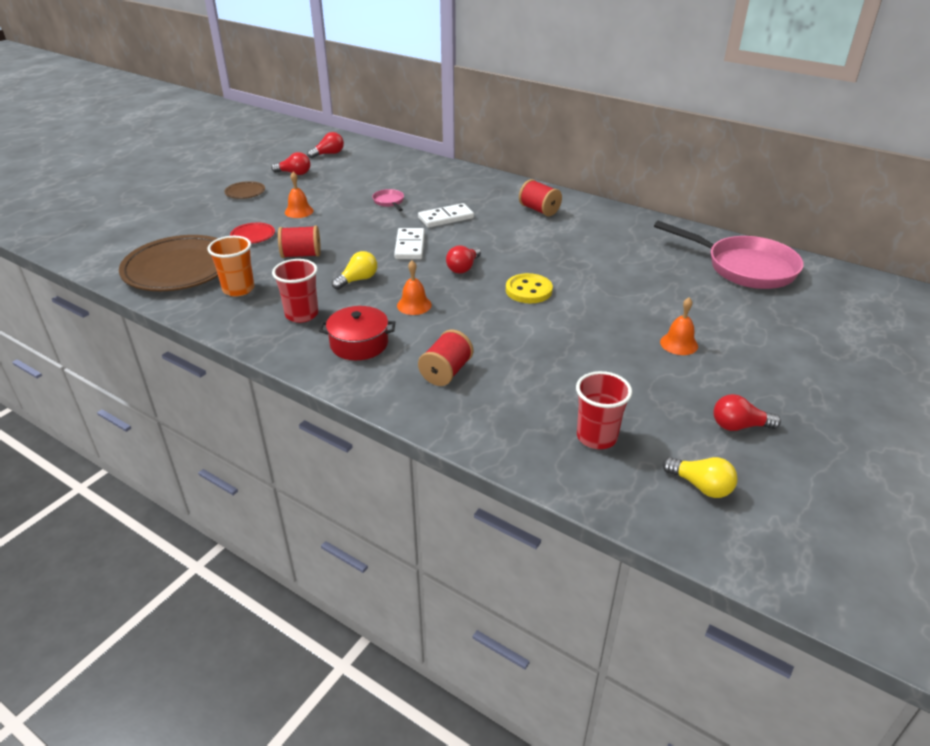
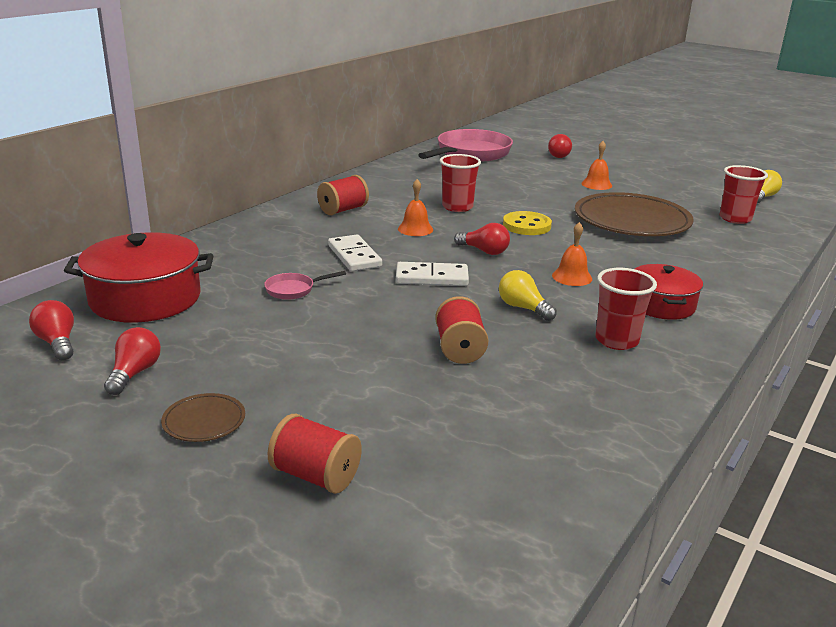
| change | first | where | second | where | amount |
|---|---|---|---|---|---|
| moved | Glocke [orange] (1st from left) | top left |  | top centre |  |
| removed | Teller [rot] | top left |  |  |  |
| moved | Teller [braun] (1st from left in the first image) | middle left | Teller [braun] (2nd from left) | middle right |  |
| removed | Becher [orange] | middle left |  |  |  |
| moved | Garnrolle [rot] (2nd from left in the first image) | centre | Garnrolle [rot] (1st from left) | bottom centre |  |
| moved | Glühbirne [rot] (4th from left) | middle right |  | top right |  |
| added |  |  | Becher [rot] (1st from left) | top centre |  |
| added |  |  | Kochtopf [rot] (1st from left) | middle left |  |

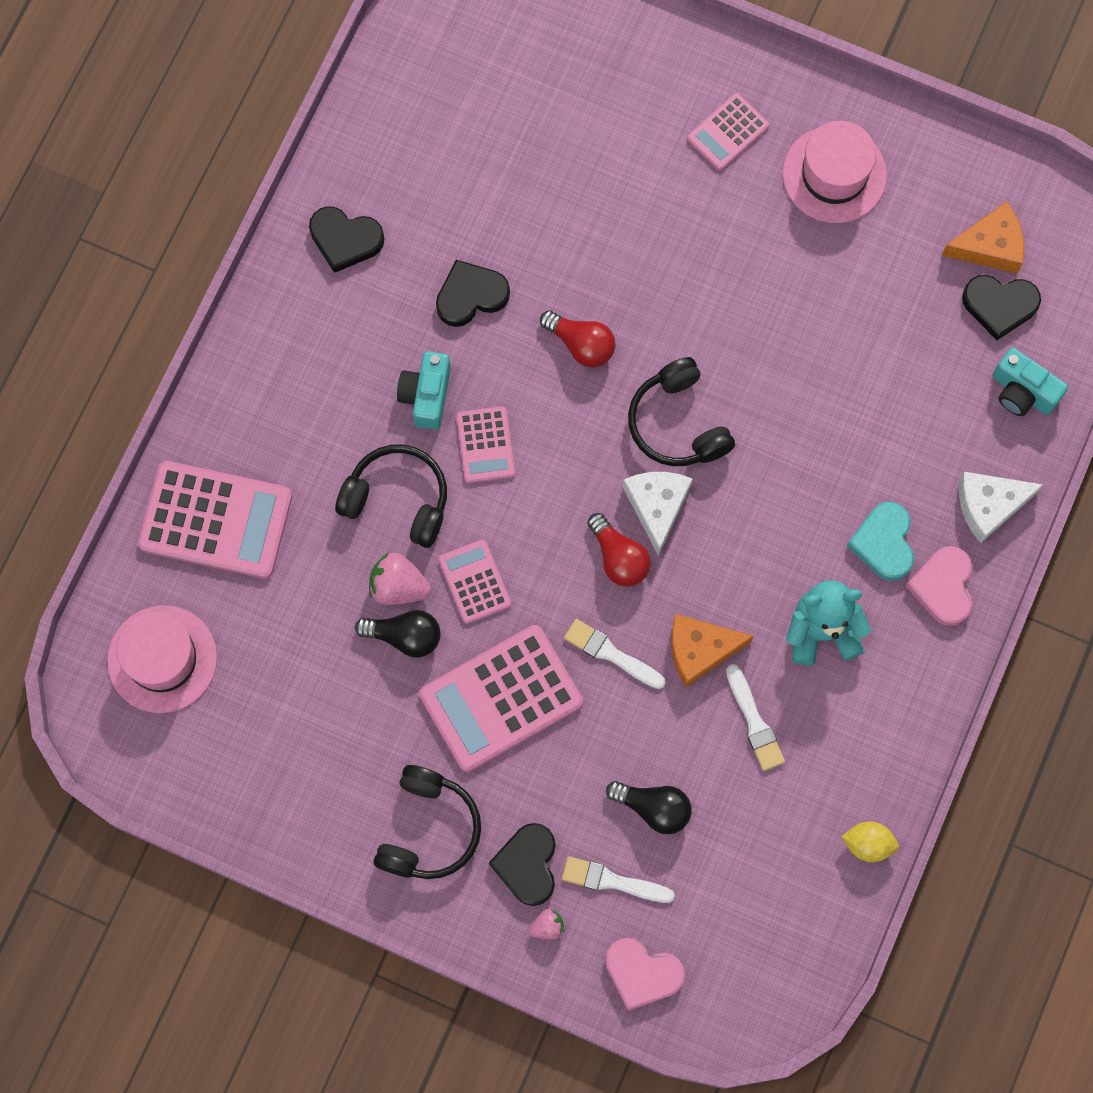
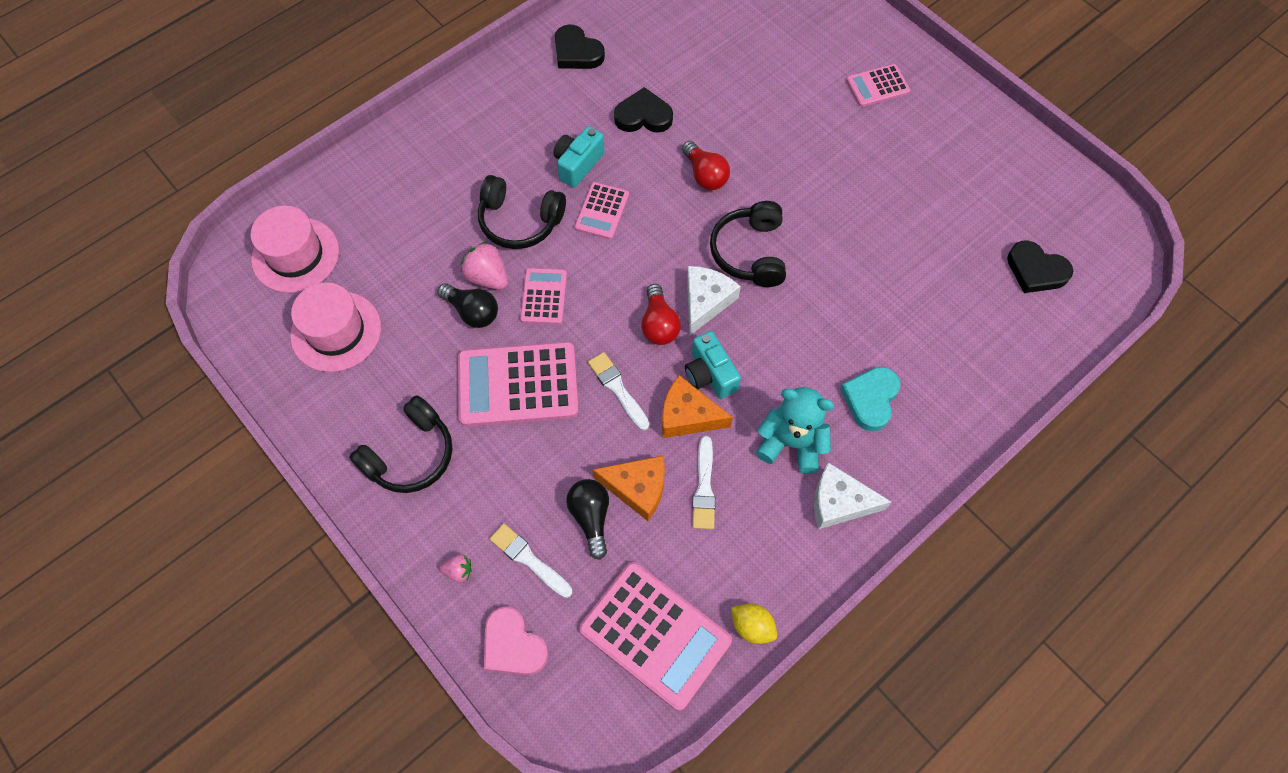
| change | first | where | second | where | amount |
|---|---|---|---|---|---|
| moved | Hut [rosa] (2nd from left) | top right |  | middle left |  |
| moved | Käse [orange] (2nd from left in the first image) | top right | Käse [orange] (1st from left) | centre |  |
| moved | Kamera [türkis] (2nd from left) | middle right |  | centre |  |
| turned | Kopfhörer [schwarz] (1st from left in the first image) | centre | Kopfhörer [schwarz] (2nd from left) | top centre | 150 degrees clockwise |
| moved | Taschenrechner [rosa] (1st from left in the first image) | middle left | Taschenrechner [rosa] (4th from left) | bottom centre |  |
| moved | Käse [weiß] (2nd from left) | middle right |  | centre |  |
| removed | Herz [rosa] (2nd from left) | middle right |  |  |  |
| turned | Glühbirne [schwarz] (2nd from left) | bottom centre |  | bottom centre | 150 degrees counterclockwise |
| removed | Herz [schwarz] (3rd from left) | bottom centre |  |  |  |

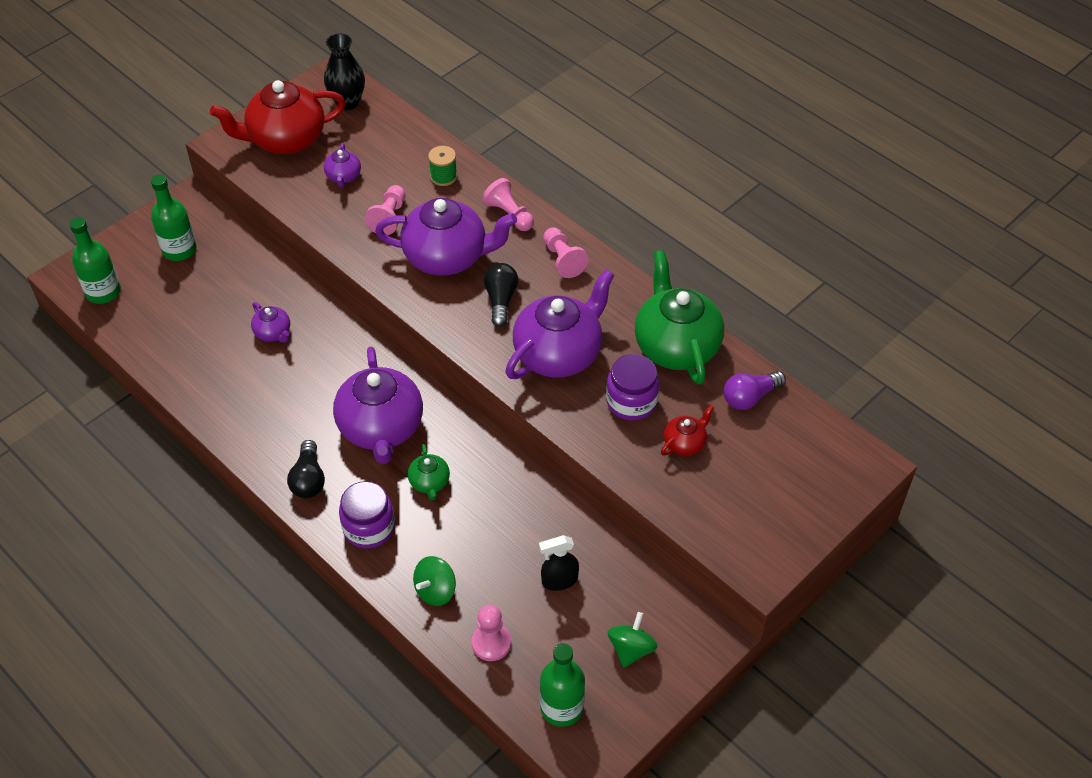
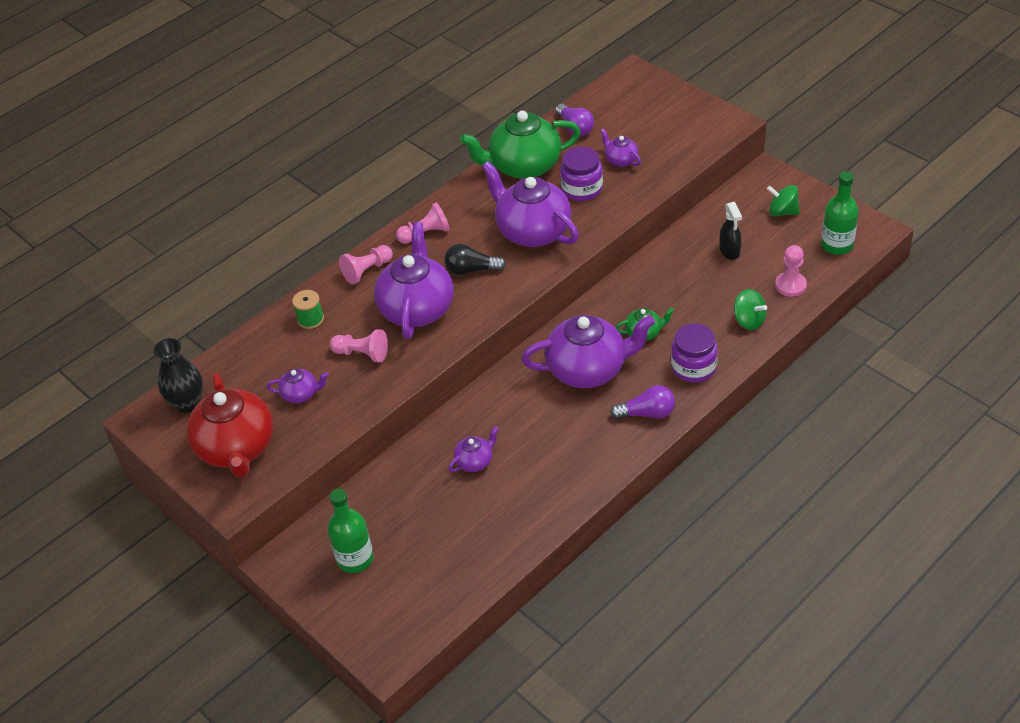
| change | first | where | second | where | amount |
|---|---|---|---|---|---|
| removed | Flasche [grün] (1st from left) | middle left |  |  |  |
| recoloured | Teekanne [rot] (2nd from left) | centre | Teekanne [lila] (6th from left) | top centre |  |
| recoloured | Glühbirne [schwarz] (1st from left) | middle left | Glühbirne [lila] (2nd from left) | centre |  |

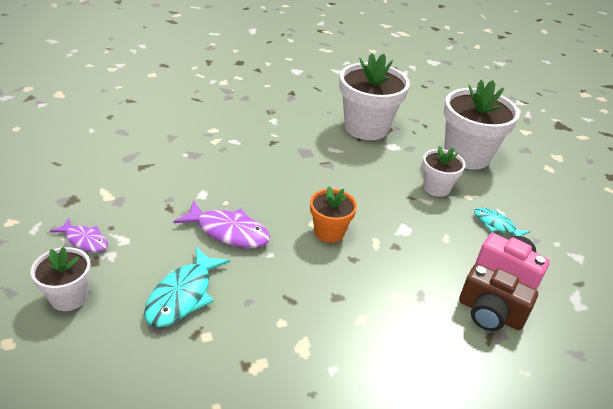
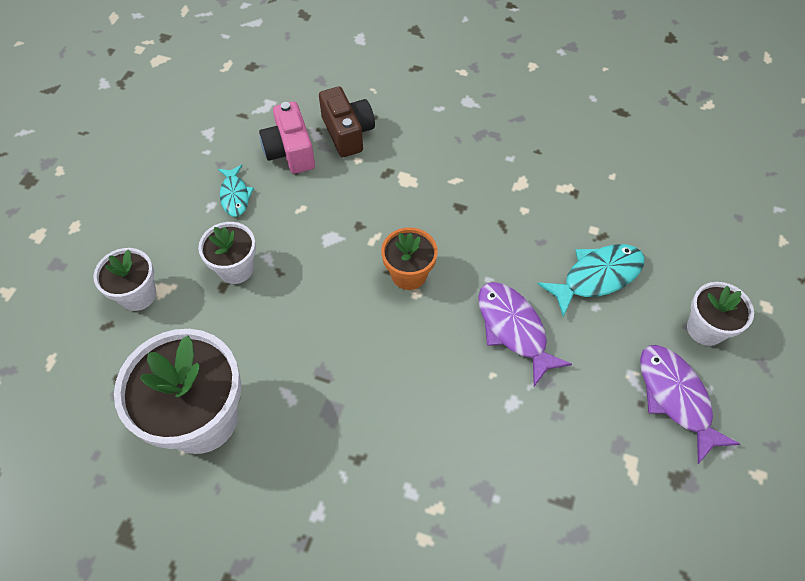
| change | first | where | second | where | amount |
|---|---|---|---|---|---|
| resized | Blumentopf [weiß] (4th from left in the first image) | top right | Blumentopf [weiß] (1st from left) | middle left | x0.54 |
| resized | Fisch [lila] (1st from left in the first image) | middle left | Fisch [lila] (2nd from left) | bottom right | x1.62 |

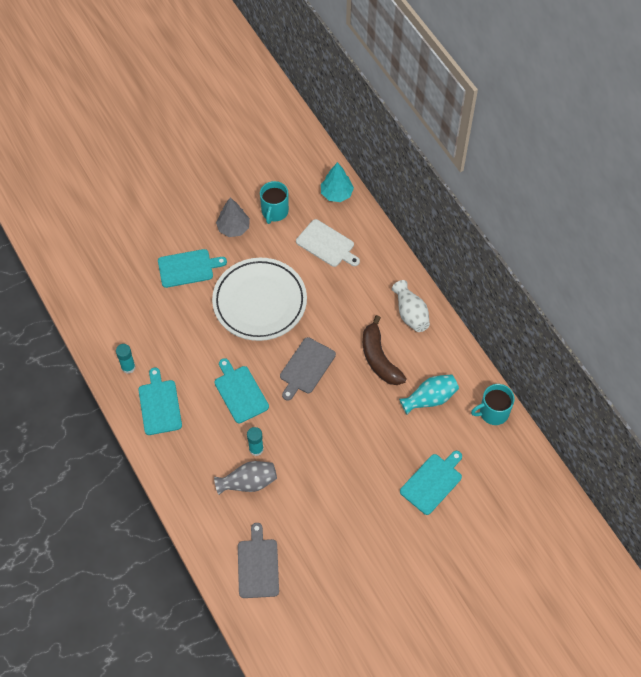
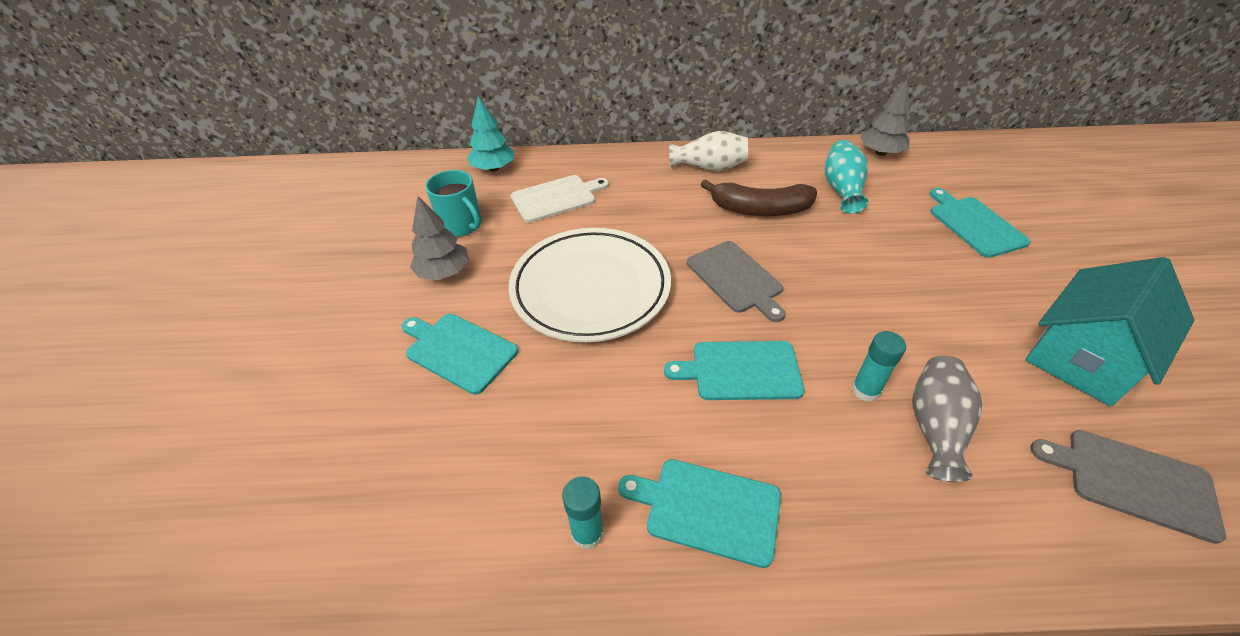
| change | first | where | second | where | amount |
|---|---|---|---|---|---|
| turned | Schneidebrett [türkis] (2nd from left in the first image) | middle left | Schneidebrett [türkis] (1st from left) | centre | 75 degrees counterclockwise |
| replaced | Tasse [türkis] (2nd from left) | middle right | Baum [grau] (2nd from left) | top right |  |
| added |  |  | Haus [türkis] | middle right |  |

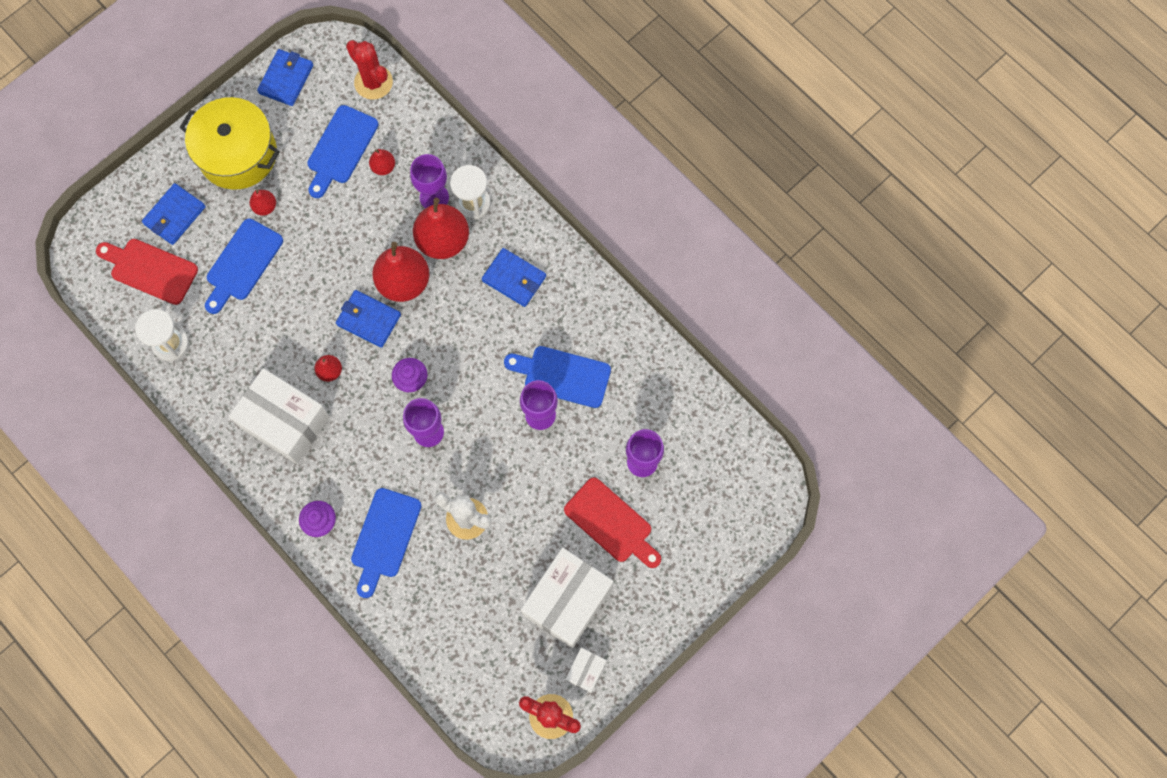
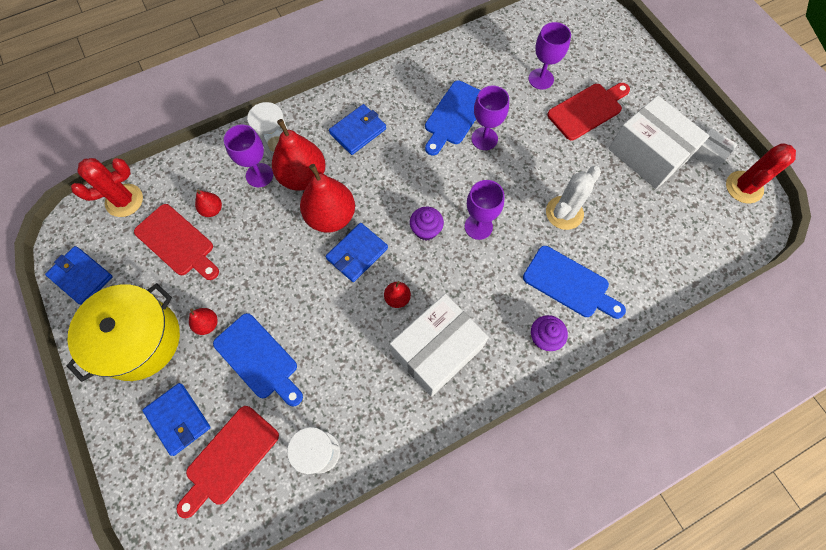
| change | first | where | second | where | amount |
|---|---|---|---|---|---|
| recoloured | Schneidebrett [blau] (2nd from left) | top left | Schneidebrett [rot] (1st from left) | middle left |  |

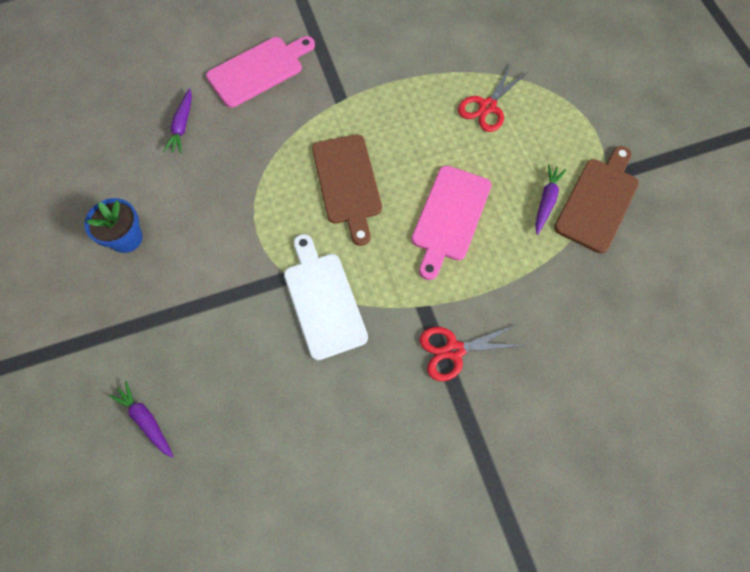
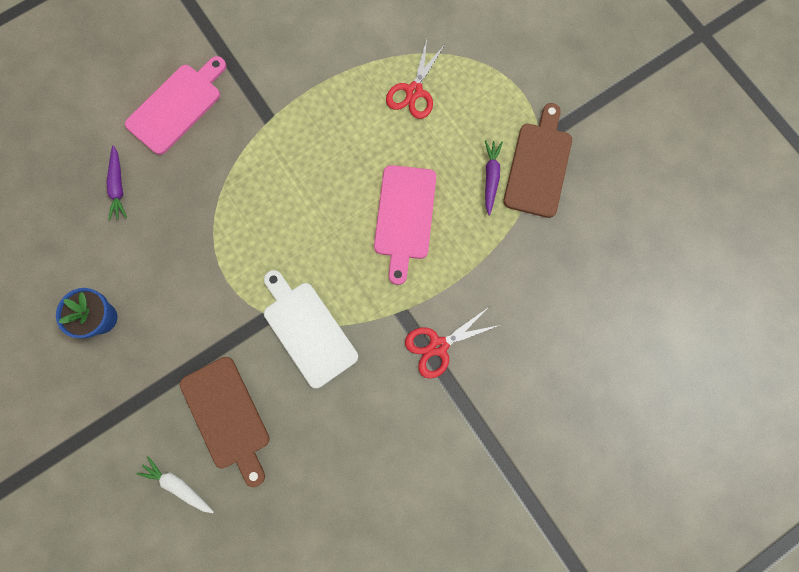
| change | first | where | second | where | amount |
|---|---|---|---|---|---|
| moved | Schneidebrett [braun] (1st from left) | top centre |  | bottom left |  |
| recoloured | Karotte [lila] (1st from left) | bottom left | Karotte [weiß] | bottom left |  |

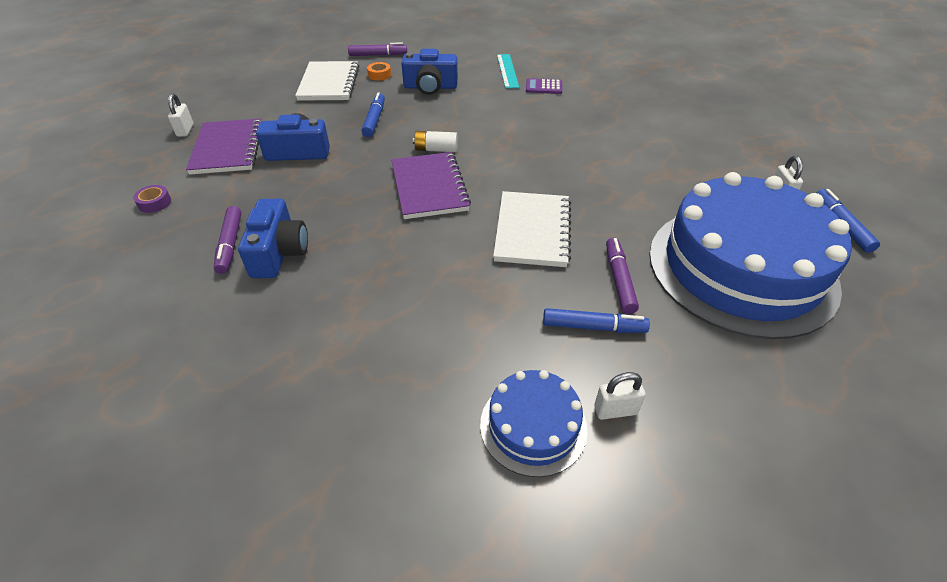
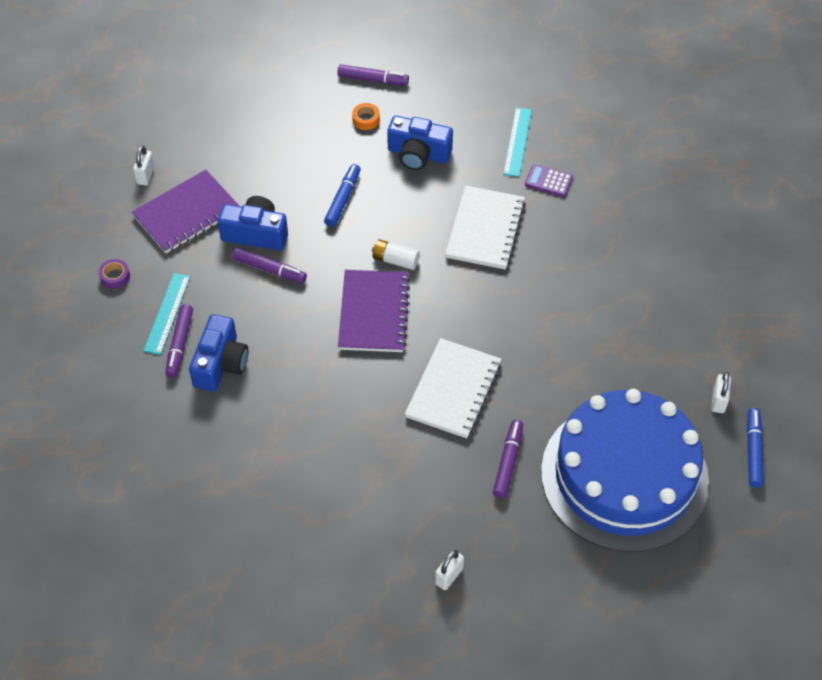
| change | first | where | second | where | amount |
|---|---|---|---|---|---|
| moved | Notizbuch [weiß] (1st from left in the first image) | top centre | Notizbuch [weiß] (2nd from left) | centre |  |
| turned | Notizbuch [lila] (1st from left) | top left |  | top left | 45 degrees clockwise |
| removed | Filzstift [blau] (2nd from left) | centre |  |  |  |
| removed | Kuchen [blau] (1st from left) | bottom centre |  |  |  |
| turned | Vorhängeschloss [weiß] (2nd from left) | bottom centre |  | bottom centre | 60 degrees counterclockwise |
| added |  |  | Filzstift [lila] (2nd from left) | middle left |  |
| added |  |  | Lineal [türkis] (1st from left) | middle left |  |

